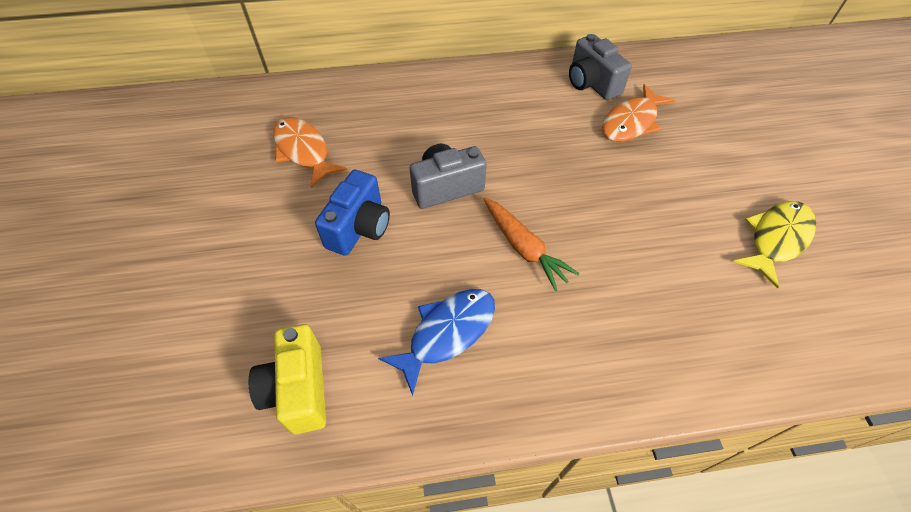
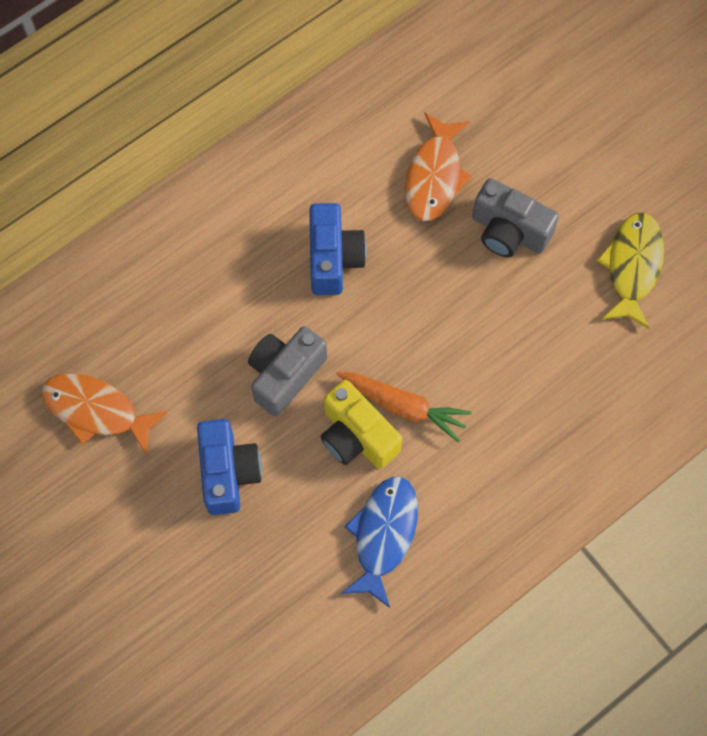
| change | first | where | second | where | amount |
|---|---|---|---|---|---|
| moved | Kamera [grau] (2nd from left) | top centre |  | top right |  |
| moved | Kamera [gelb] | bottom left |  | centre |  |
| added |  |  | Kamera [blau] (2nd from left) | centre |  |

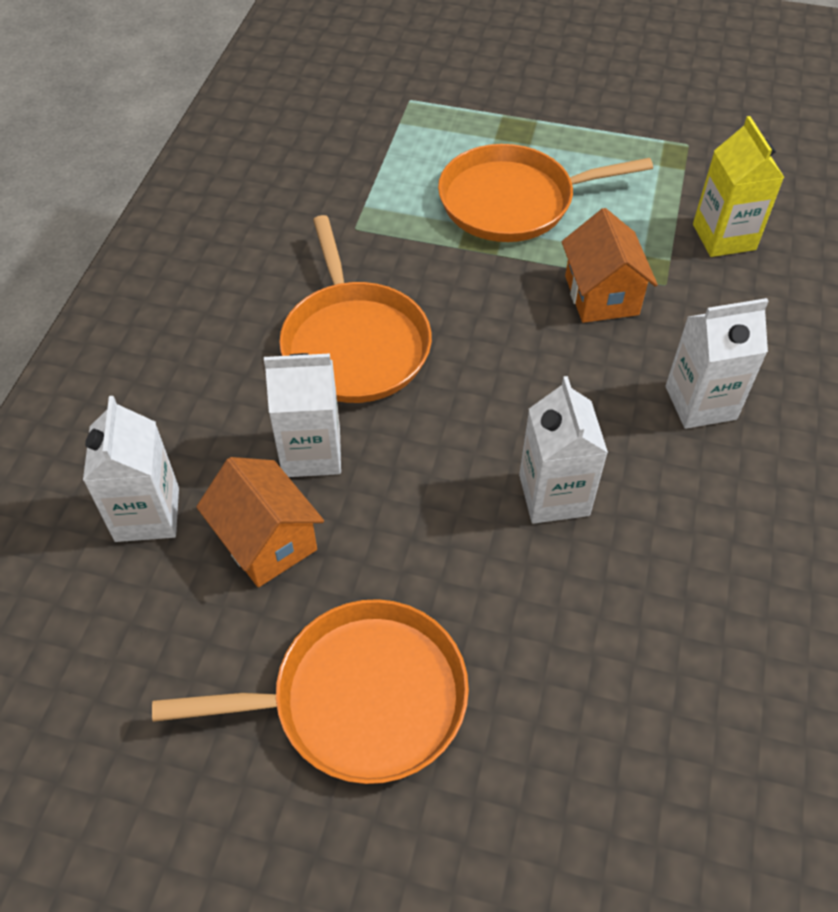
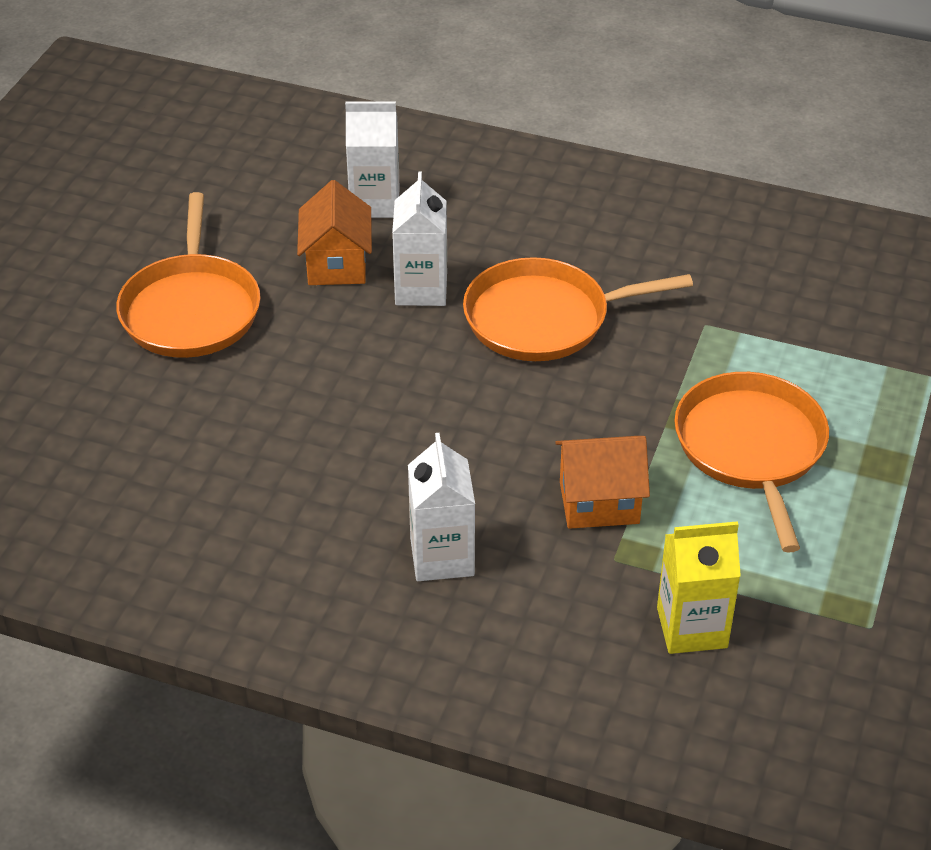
| change | first | where | second | where | amount |
|---|---|---|---|---|---|
| removed | Getränkekarton [weiß] (3rd from left) | middle right |  |  |  |
| turned | Haus [orange] (1st from left) | middle left |  | top centre | 60 degrees counterclockwise |

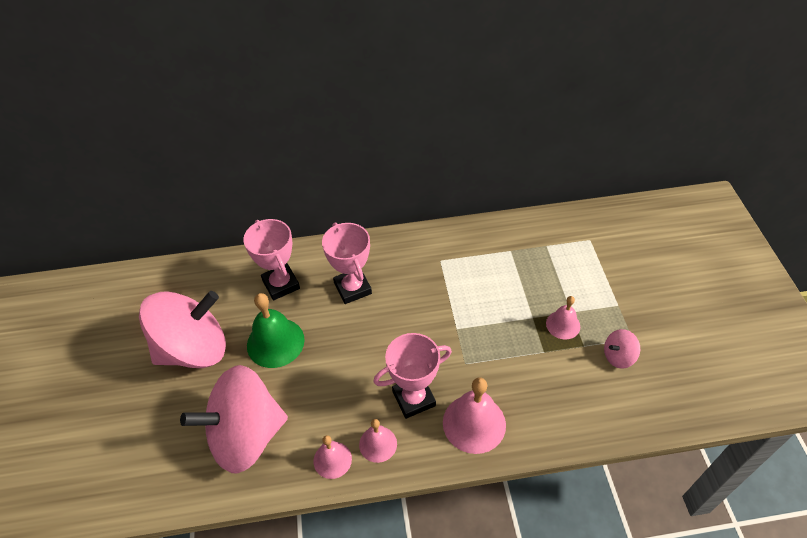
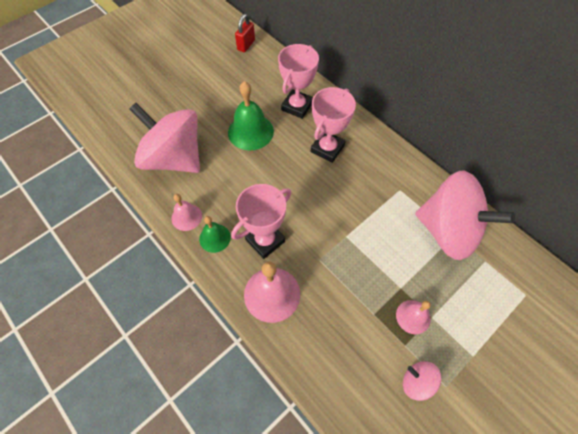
| change | first | where | second | where | amount |
|---|---|---|---|---|---|
| moved | Kreisel [rosa] (1st from left in the first image) | middle left | Kreisel [rosa] (3rd from left) | middle right |  |
| turned | Pokal [rosa] (3rd from left in the first image) | bottom centre | Pokal [rosa] (1st from left) | centre | 75 degrees counterclockwise |
| recoloured | Glocke [rosa] (2nd from left) | bottom centre | Glocke [grün] (1st from left) | centre |  |
| added |  |  | Vorhängeschloss [rot] | top centre |  |

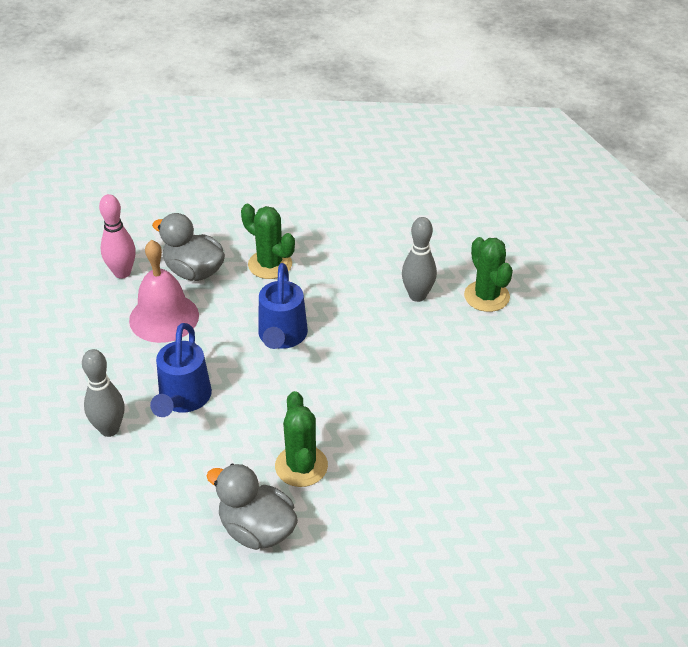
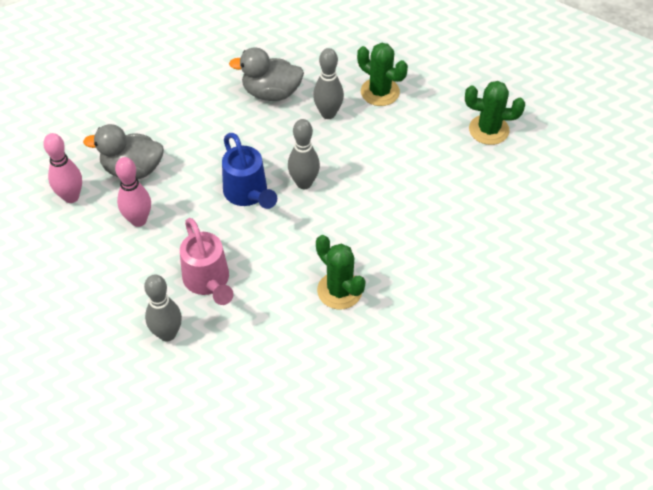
| change | first | where | second | where | amount |
|---|---|---|---|---|---|
| moved | Kaktus [grün] (1st from left in the first image) | centre | Kaktus [grün] (3rd from left) | top right |  |
| replaced | Glocke [rosa] | middle left | Bowlingkegel [rosa] (2nd from left) | middle left |  |
| recoloured | Gießkanne [blau] (1st from left) | middle left | Gießkanne [rosa] | middle left |  |
| moved | Ente [grau] (2nd from left) | bottom centre |  | top centre |  |
| added |  |  | Bowlingkegel [grau] (2nd from left) | top centre |  |

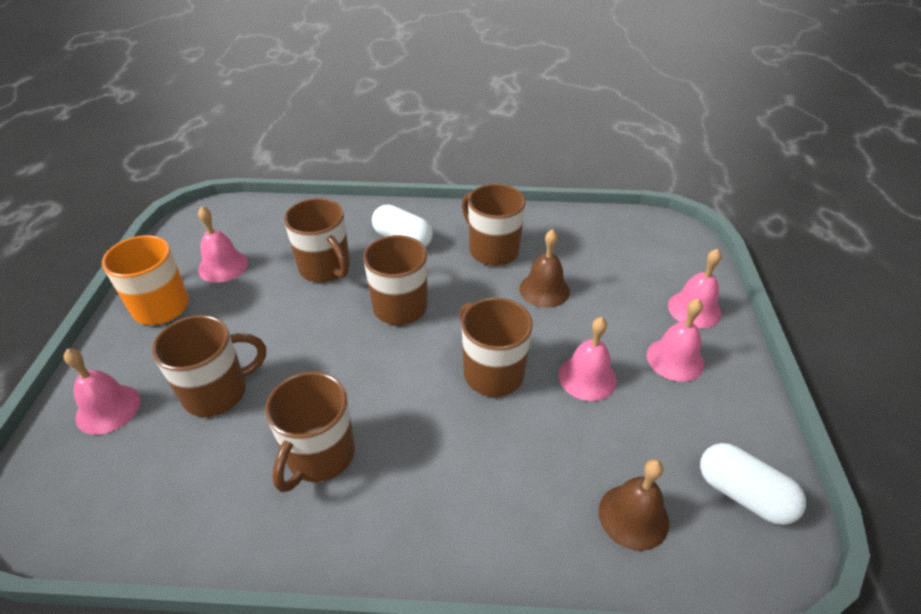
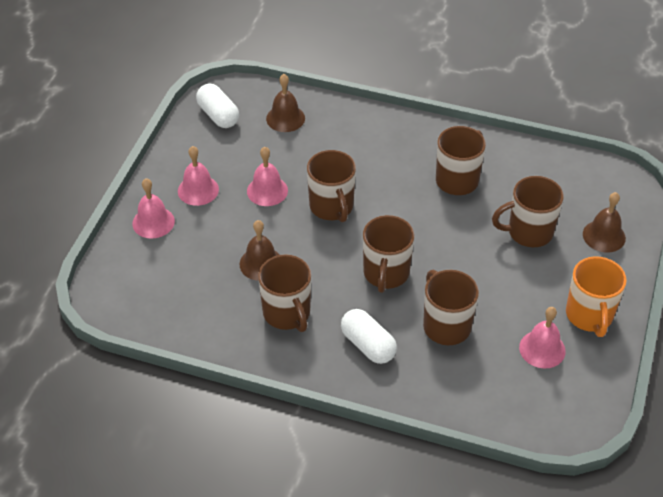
| change | first | where | second | where | amount |
|---|---|---|---|---|---|
| recoloured | Glocke [rosa] (1st from left) | middle left | Glocke [braun] (3rd from left) | middle right |  |

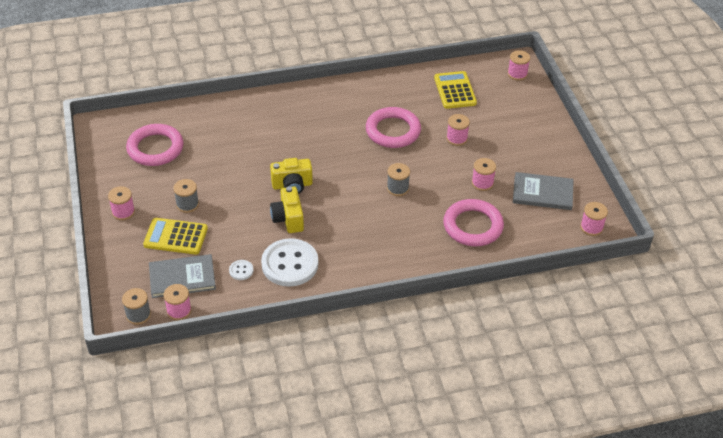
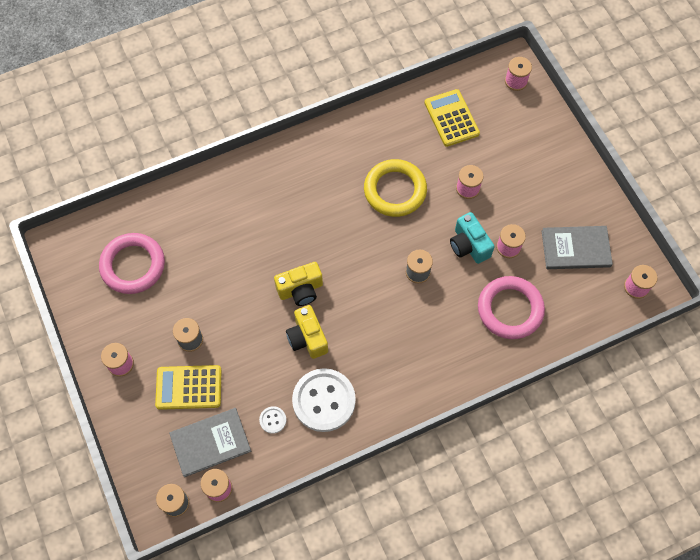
| change | first | where | second | where | amount |
|---|---|---|---|---|---|
| recoloured | Ring [rosa] (2nd from left) | top centre | Ring [gelb] | centre |  |
| added |  |  | Kamera [türkis] | middle right |  |

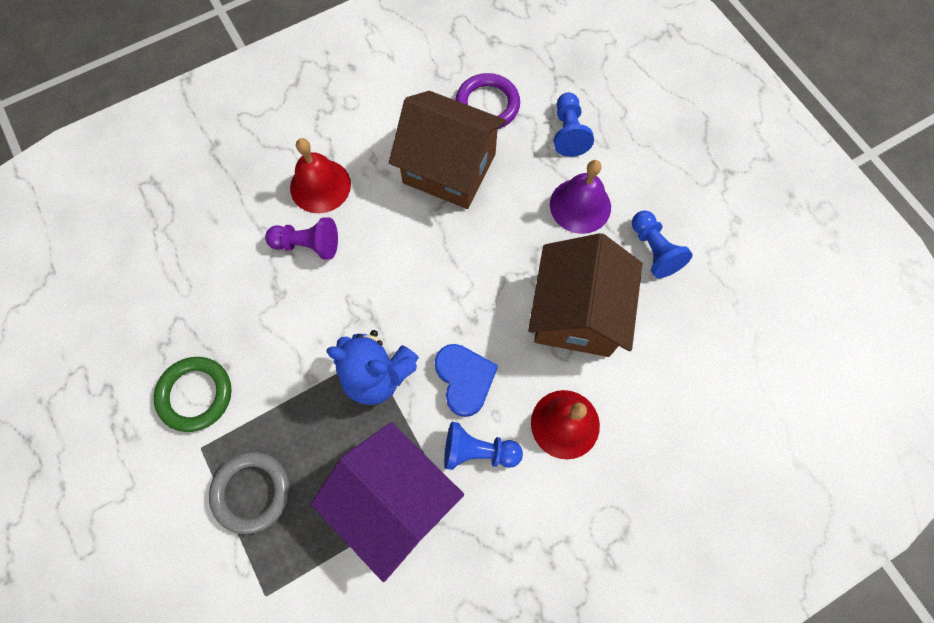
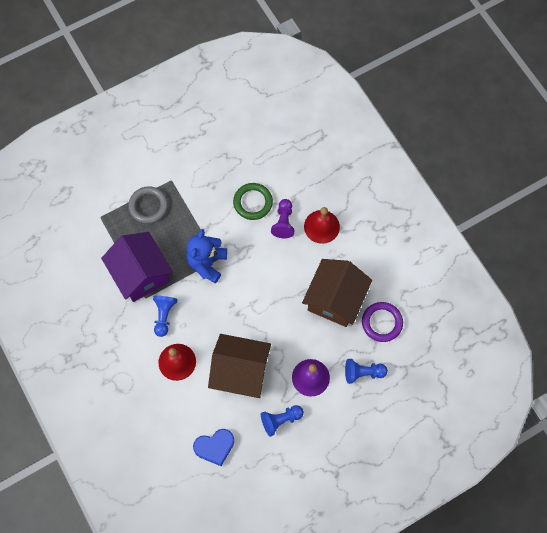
| change | first | where | second | where | amount |
|---|---|---|---|---|---|
| moved | Herz [blau] | centre |  | bottom centre |  |
| moved | Ring [grün] | middle left |  | centre |  |
| turned | Haus [lila] | bottom centre |  | middle left | 75 degrees counterclockwise |

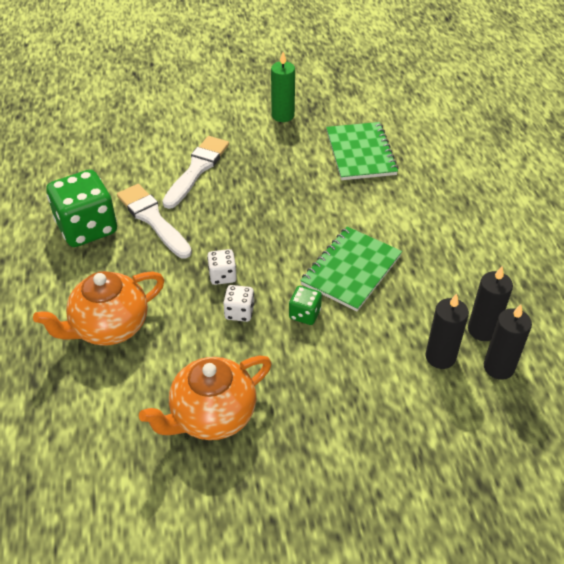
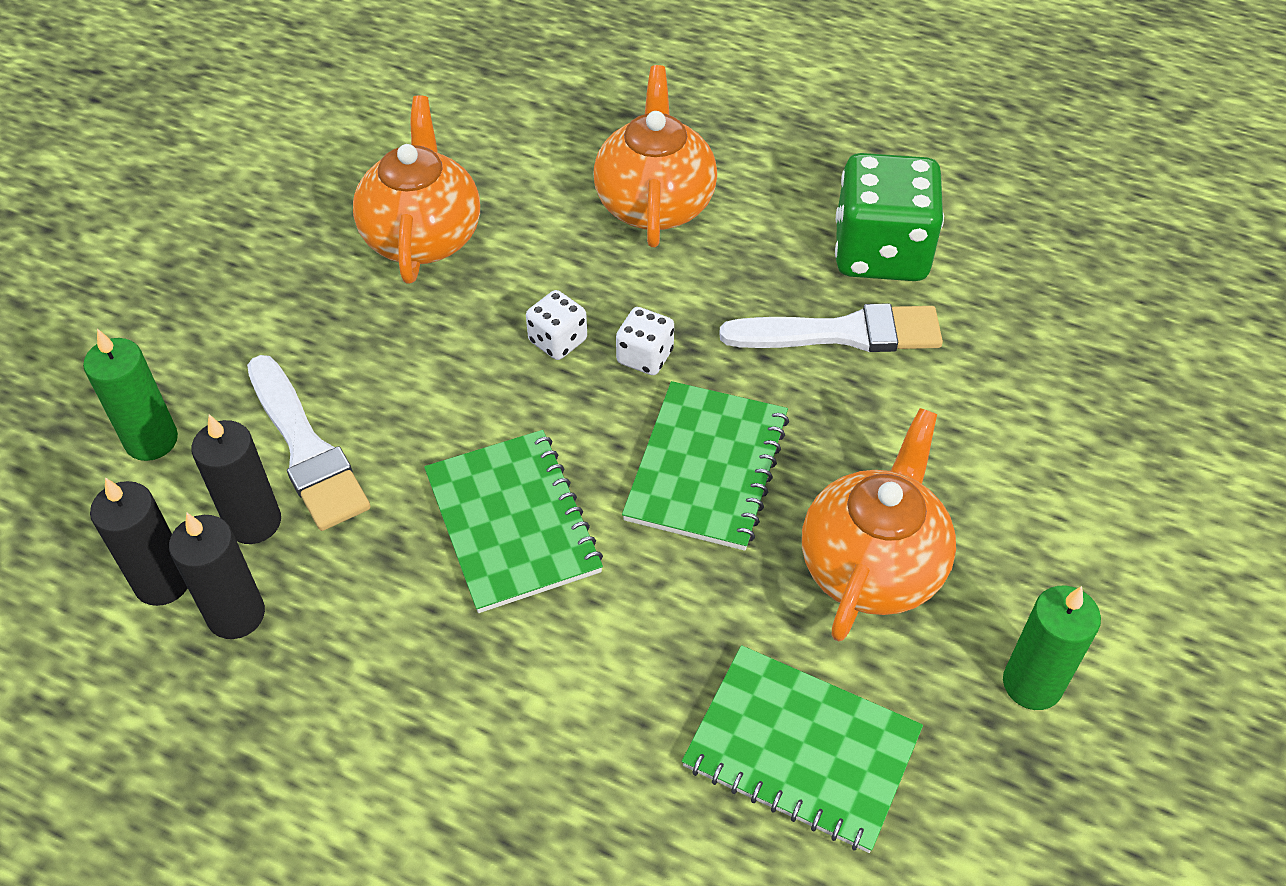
| change | first | where | second | where | amount |
|---|---|---|---|---|---|
| moved | Pinsel [weiß] (2nd from left in the first image) | top centre | Pinsel [weiß] (1st from left) | middle left |  |
| removed | Spielwürfel [grün] (2nd from left) | centre |  |  |  |
| added |  |  | Kerze [grün] (1st from left) | middle left |  |
| added |  |  | Notizbuch [grün] (2nd from left) | centre |  |
| added |  |  | Teekanne [orange] (3rd from left) | middle right |  |

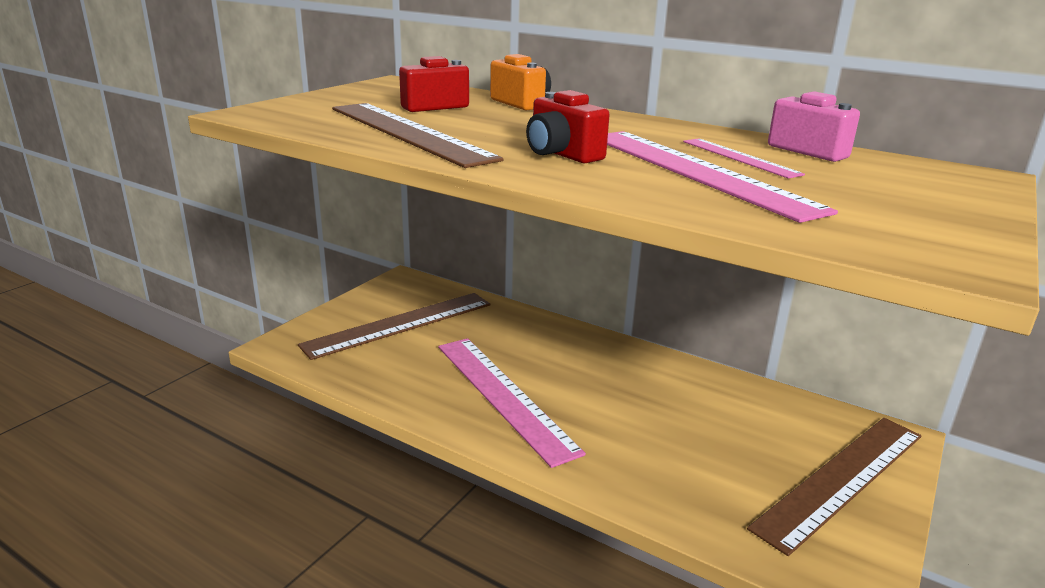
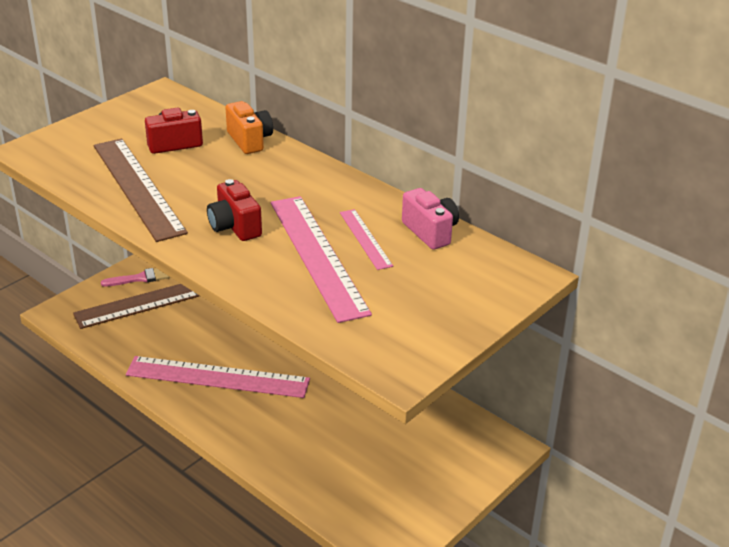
| change | first | where | second | where | amount |
|---|---|---|---|---|---|
| turned | Lineal [rosa] (1st from left) | bottom centre |  | bottom left | 60 degrees counterclockwise |
| removed | Lineal [braun] (3rd from left) | bottom right |  |  |  |
| added |  |  | Pinsel [rosa] | middle left |  |

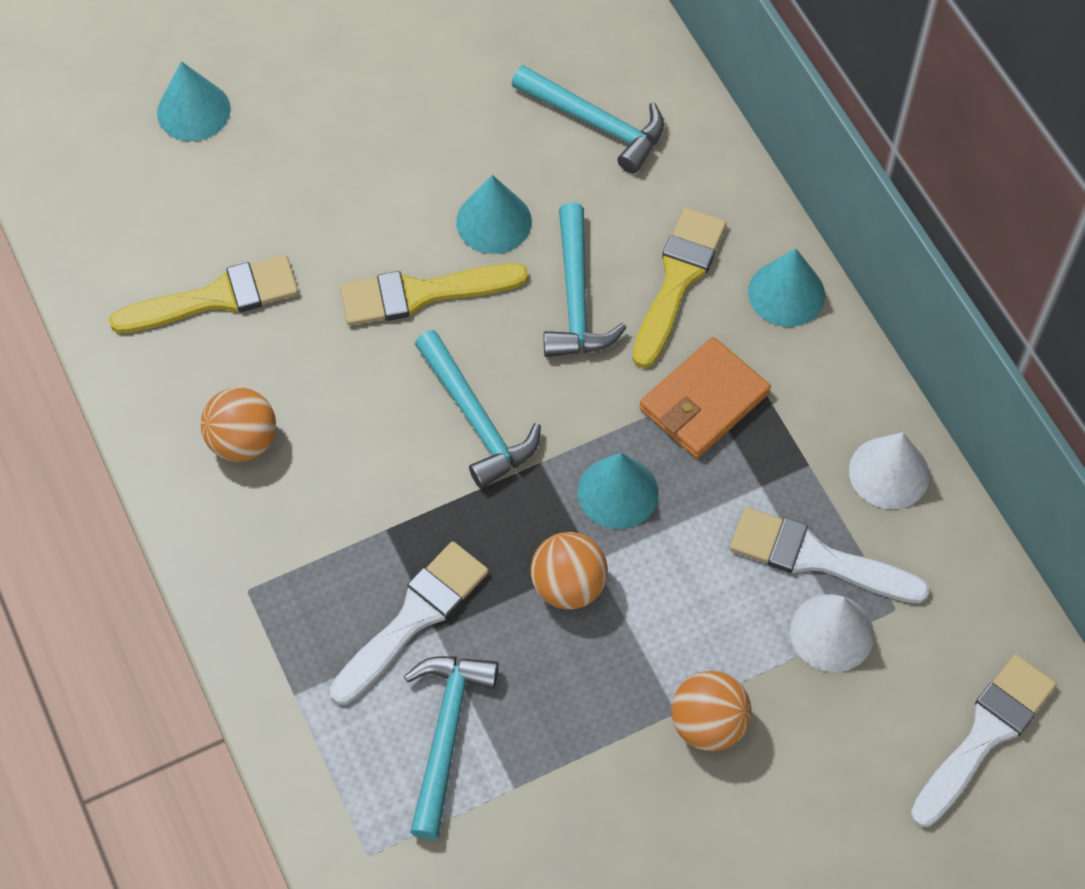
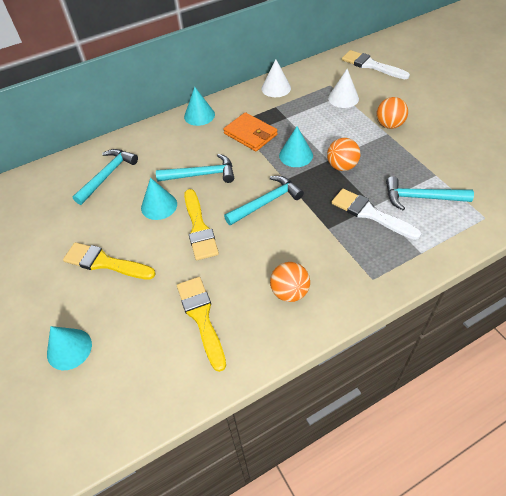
| change | first | where | second | where | amount |
|---|---|---|---|---|---|
| moved | Pinsel [gelb] (3rd from left in the first image) | top centre | Pinsel [gelb] (1st from left) | middle left |  |
| removed | Pinsel [weiß] (2nd from left) | middle right |  |  |  |

